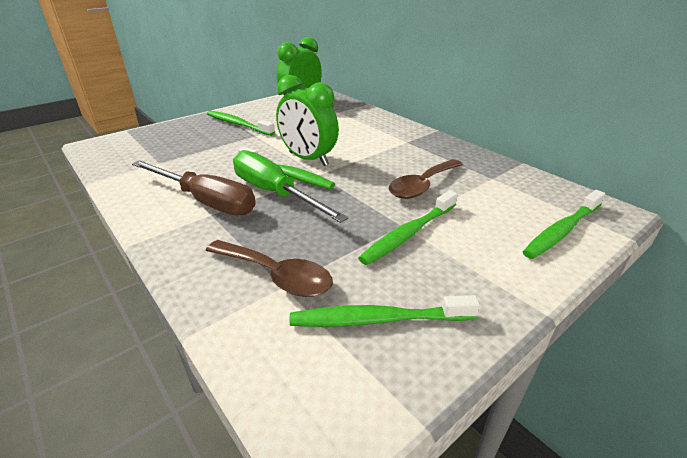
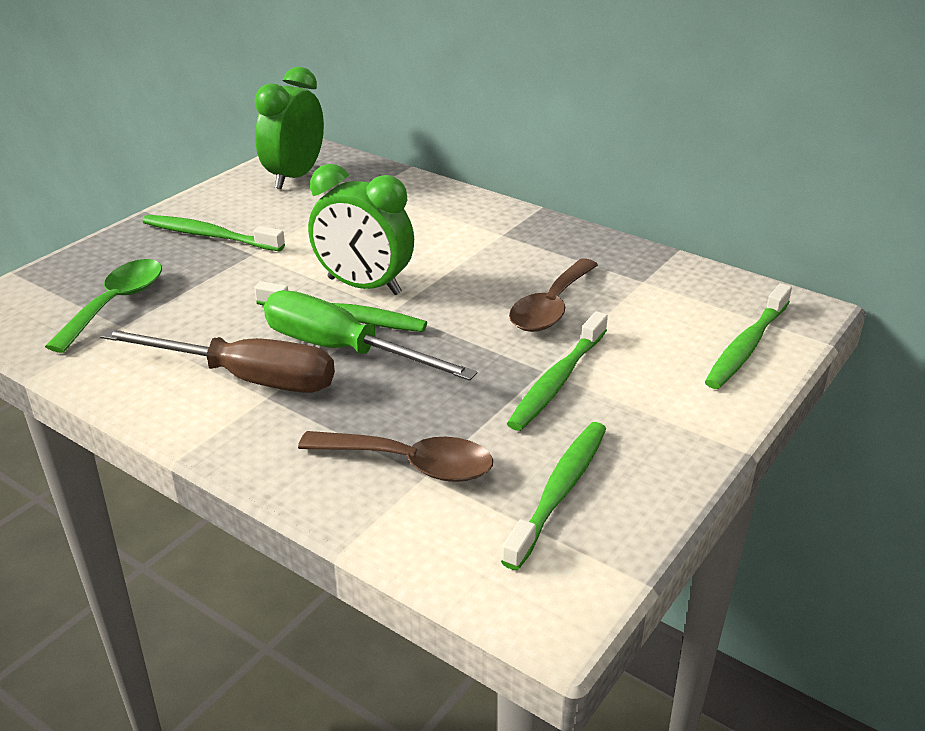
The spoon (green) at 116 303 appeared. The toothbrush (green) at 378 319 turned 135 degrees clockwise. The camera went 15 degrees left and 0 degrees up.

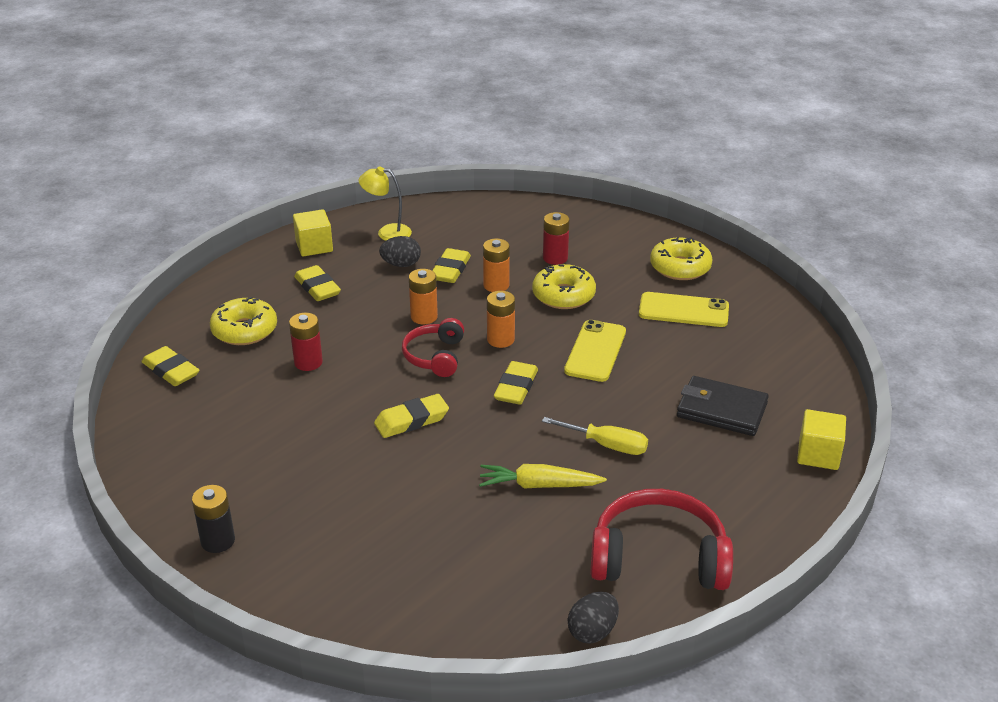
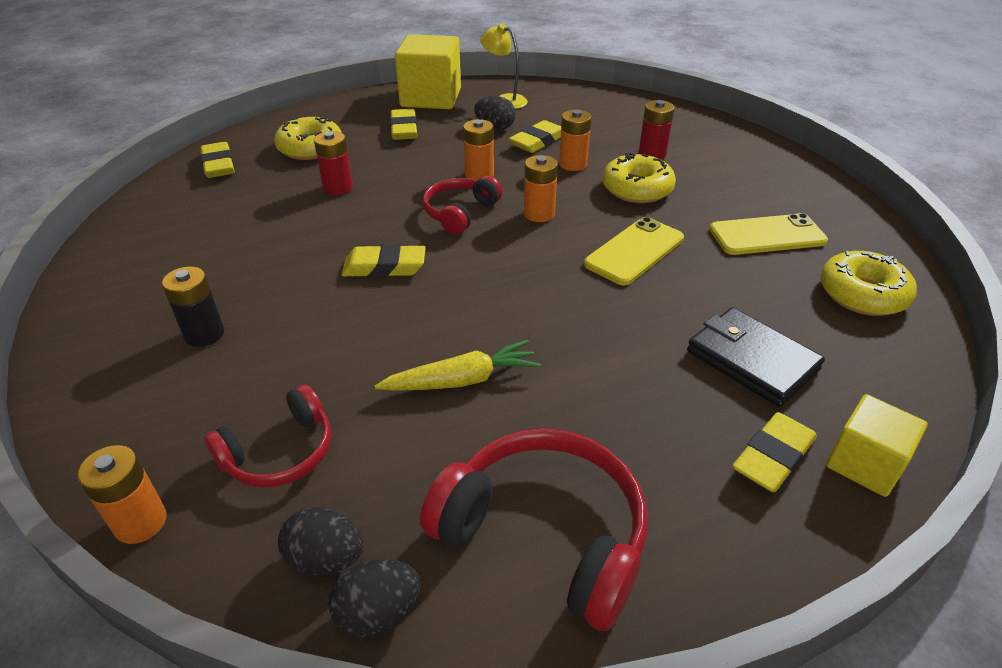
The screwdriver (yellow) at 607 445 disappeared. The battery (orange) at 140 522 appeared. The headphones (red) at 280 452 appeared. The egg (black) at 325 559 appeared. The battery (black) moved from 218 541 to 204 334. The eraser (yellow) moved from 516 387 to 773 457. The donut (yellow) moved from 680 267 to 862 294. The carrot (yellow) at 539 485 turned 135 degrees clockwise. The phone (yellow) at 683 310 turned 45 degrees counterclockwise. The cube (yellow) at 314 246 changed to 1.70 times the size. The camera went 25 degrees right and 5 degrees up.

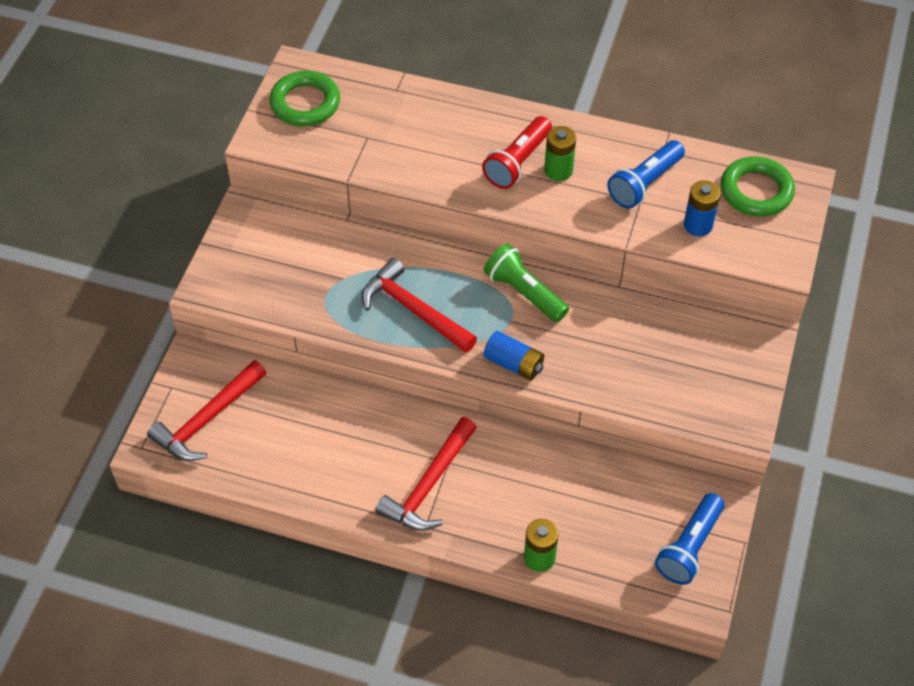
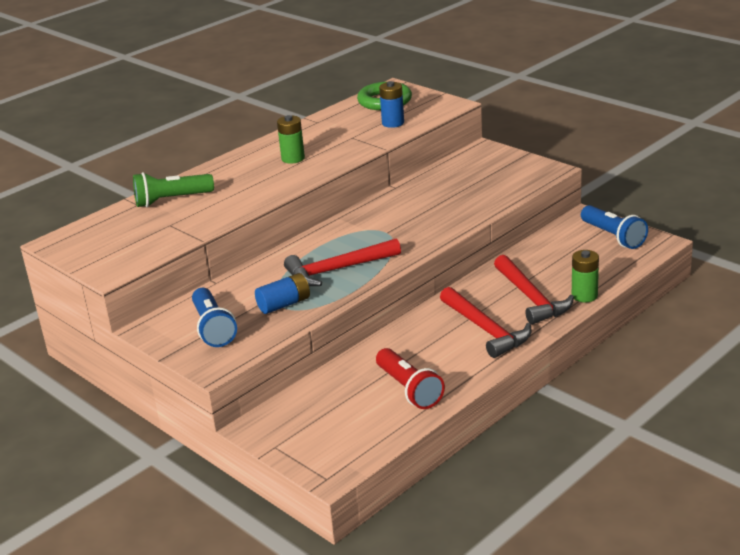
The ring (green) at 305 103 disappeared. The hammer (red) moved from 207 420 to 531 298. The flashlight (red) moved from 517 162 to 409 389. The battery (blue) moved from 514 364 to 284 304. The flashlight (green) moved from 524 293 to 171 200. The flashlight (blue) moved from 644 183 to 213 328. The camera went 60 degrees left and 25 degrees down.

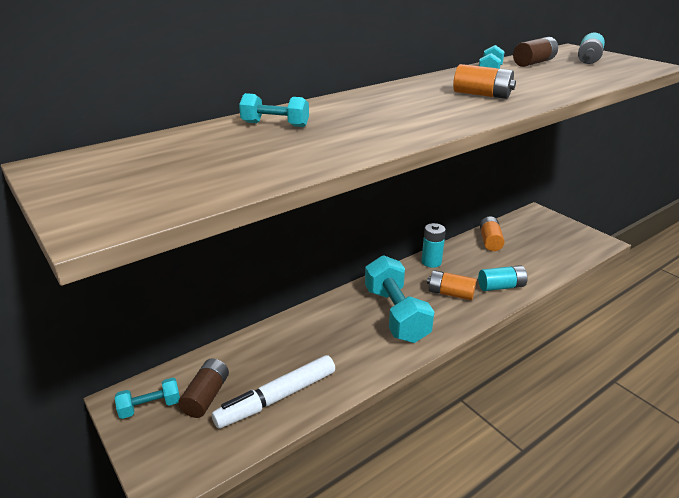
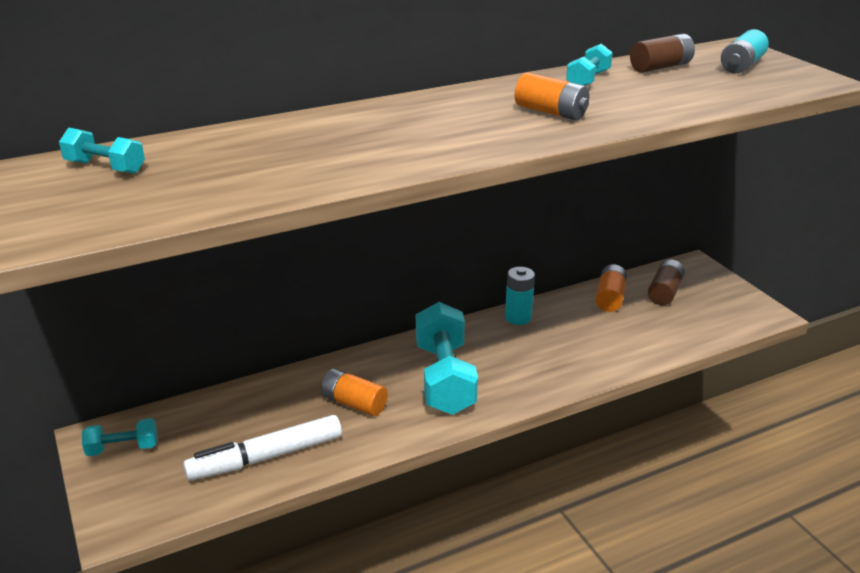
The battery (turquoise) at 501 286 disappeared. The battery (brown) moved from 206 396 to 664 292. The dumbbell (turquoise) moved from 275 124 to 105 167. The battery (orange) moved from 450 293 to 354 403. The camera went 10 degrees right and 0 degrees up.

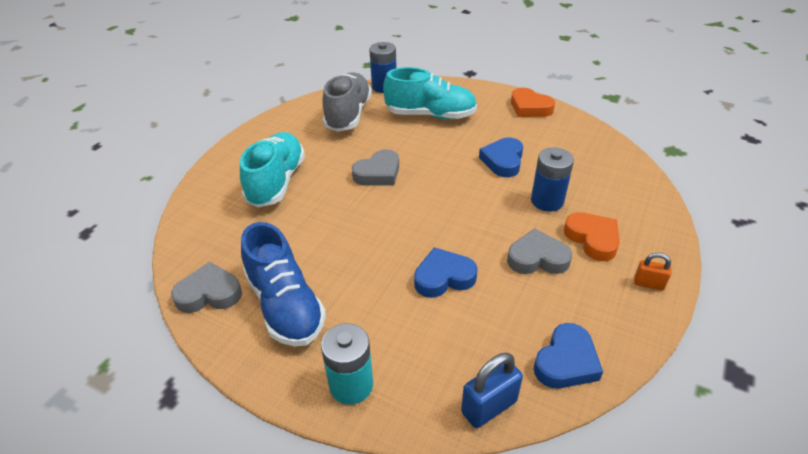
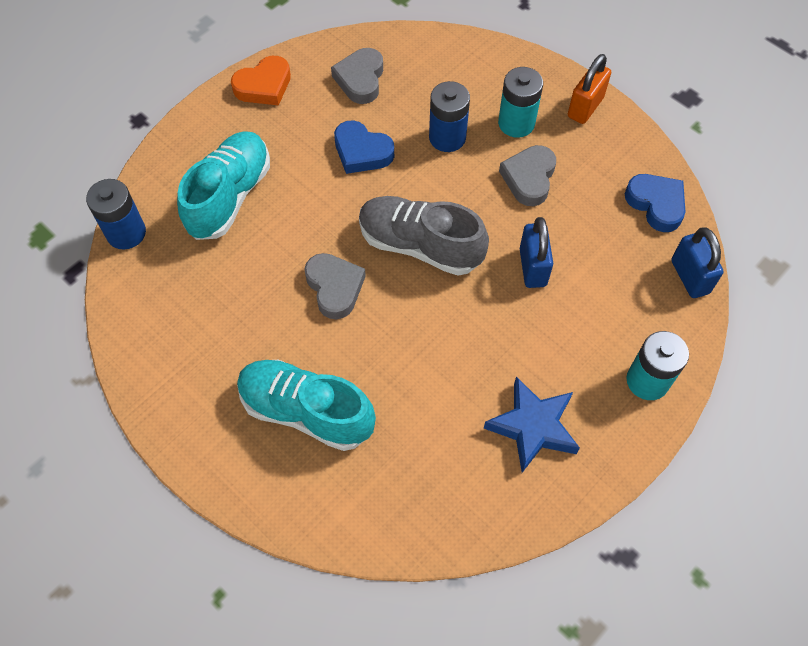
The heart (grey) moved from 209 293 to 360 79. The shoe (grey) moved from 348 114 to 420 245. The shoe (blue) at 285 305 was replaced by the star (blue) at 533 427. The heart (blue) at 443 277 was replaced by the padlock (blue) at 532 267. The heart (orange) at 592 239 was replaced by the battery (turquoise) at 516 123. The padlock (orange) at 648 284 changed to 1.63 times the size. The camera went 75 degrees left and 20 degrees up.

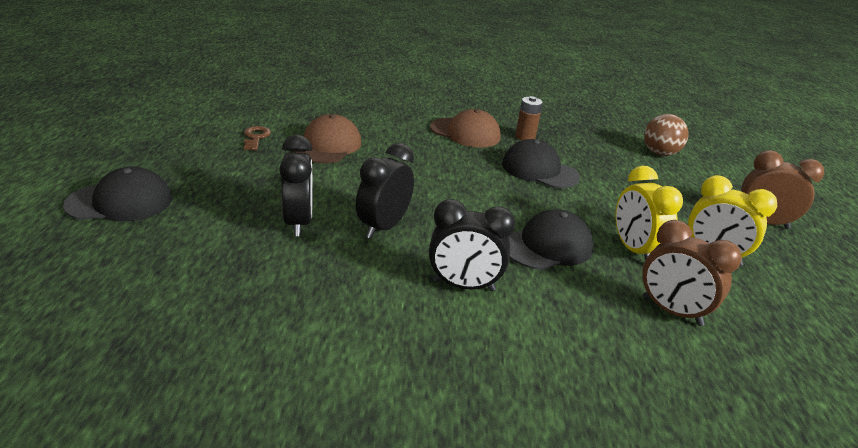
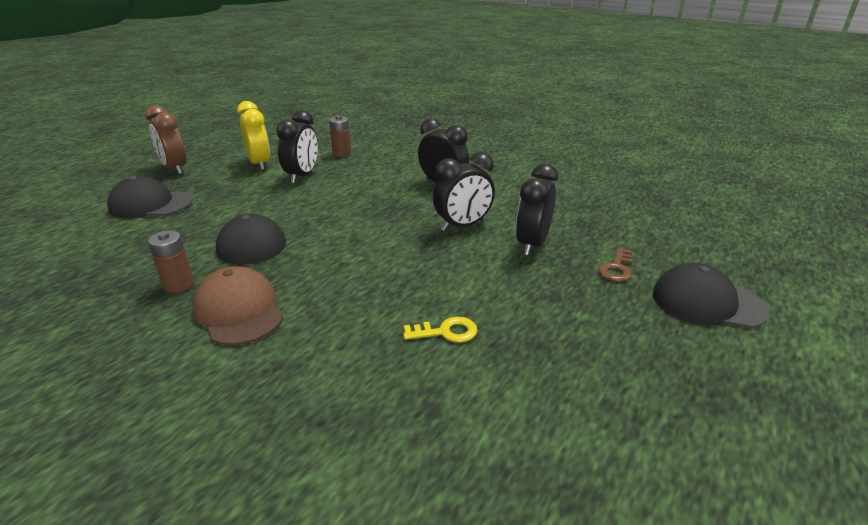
The ball (brown) at 659 153 disappeared. The key (brown) moved from 256 137 to 616 268. The cap (black) moved from 547 246 to 150 204. The cap (brown) at 328 146 was replaced by the key (yellow) at 446 332. The clock (brown) at 671 311 was replaced by the battery (brown) at 342 153. The clock (yellow) at 633 250 became the clock (black) at 302 176. The camera went 145 degrees left and 0 degrees up.

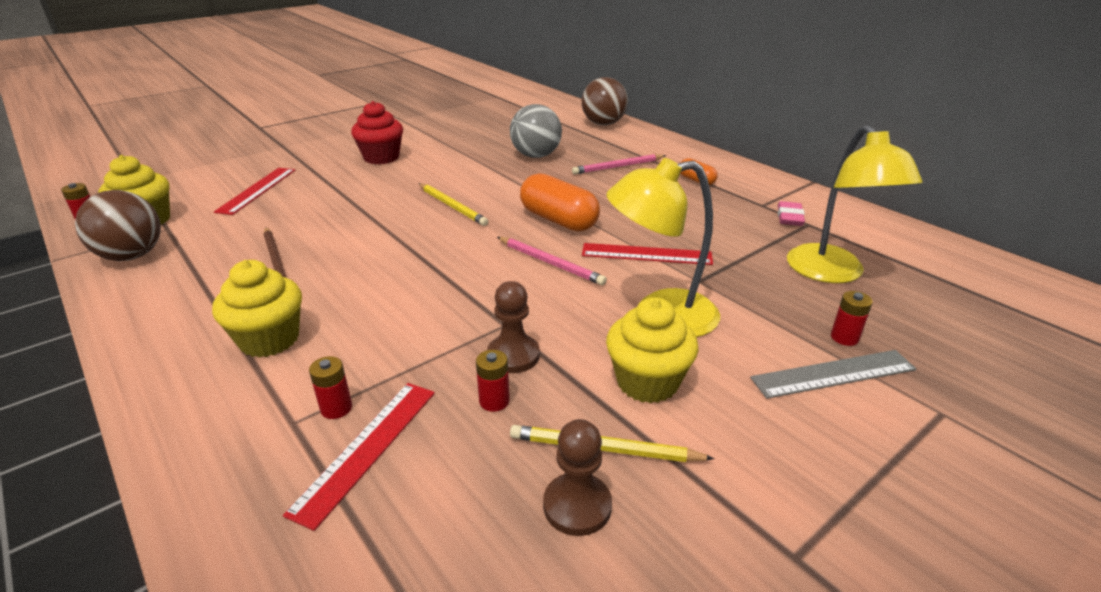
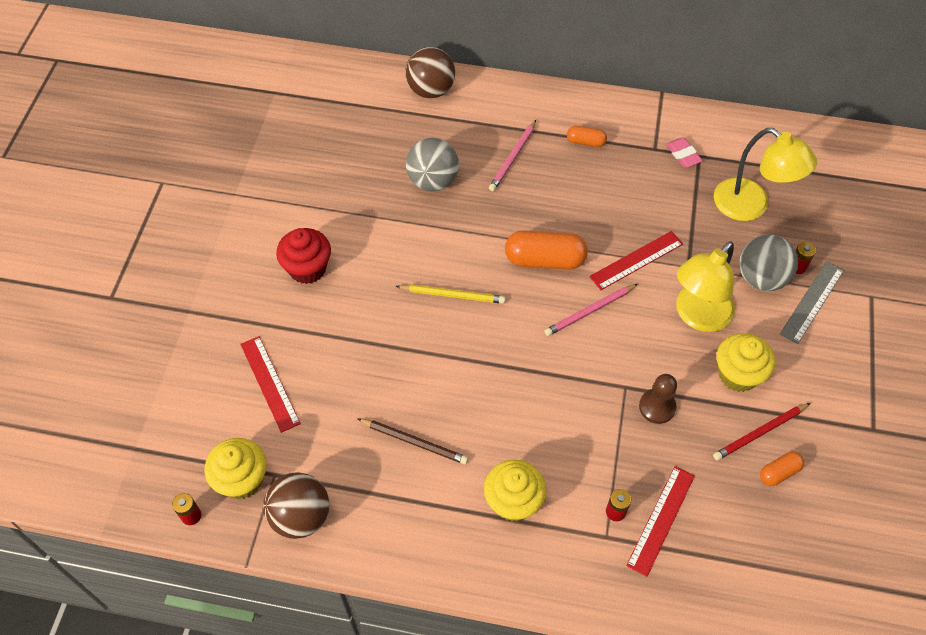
The battery (red) at 494 401 disappeared. The ball (grey) at 761 278 appeared. The pawn (brown) at 577 506 was replaced by the capsule (orange) at 779 472. The pencil (yellow) at 604 449 became the pencil (red) at 760 433. The ruler (red) at 366 448 turned 45 degrees clockwise. The pencil (pink) at 550 263 turned 150 degrees clockwise. The camera went 40 degrees left and 25 degrees up.

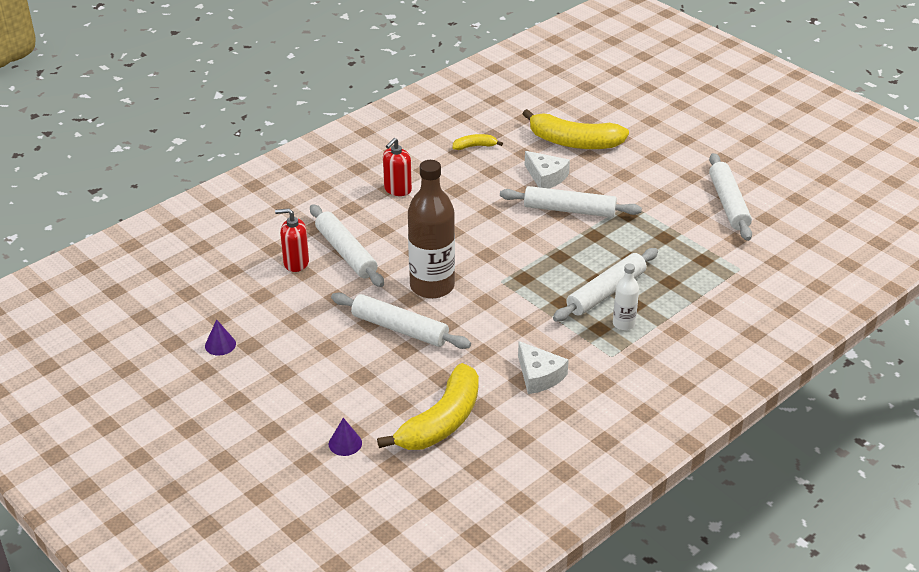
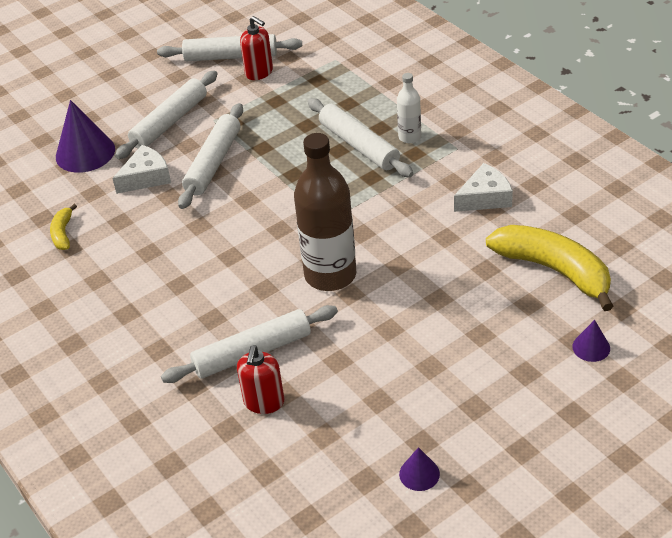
The rolling pin (white) moved from 399 329 to 170 122. The soap dispenser (red) moved from 397 189 to 259 72. The banana (yellow) at 574 142 was replaced by the cone (purple) at 85 153. The camera went 80 degrees left and 5 degrees up.

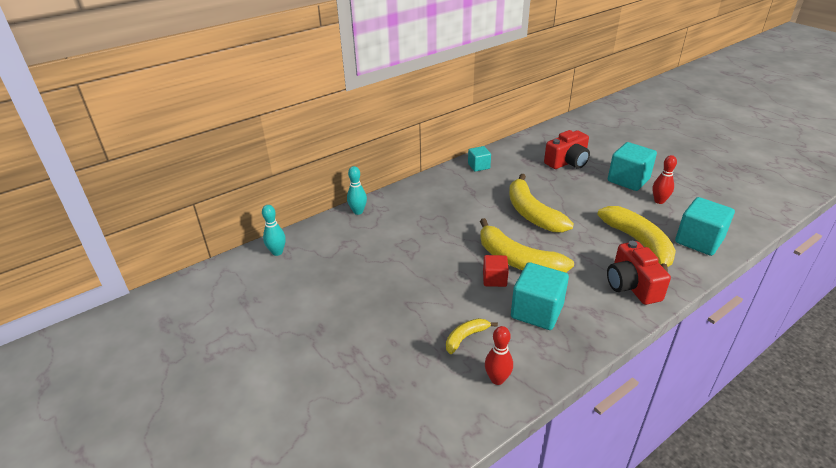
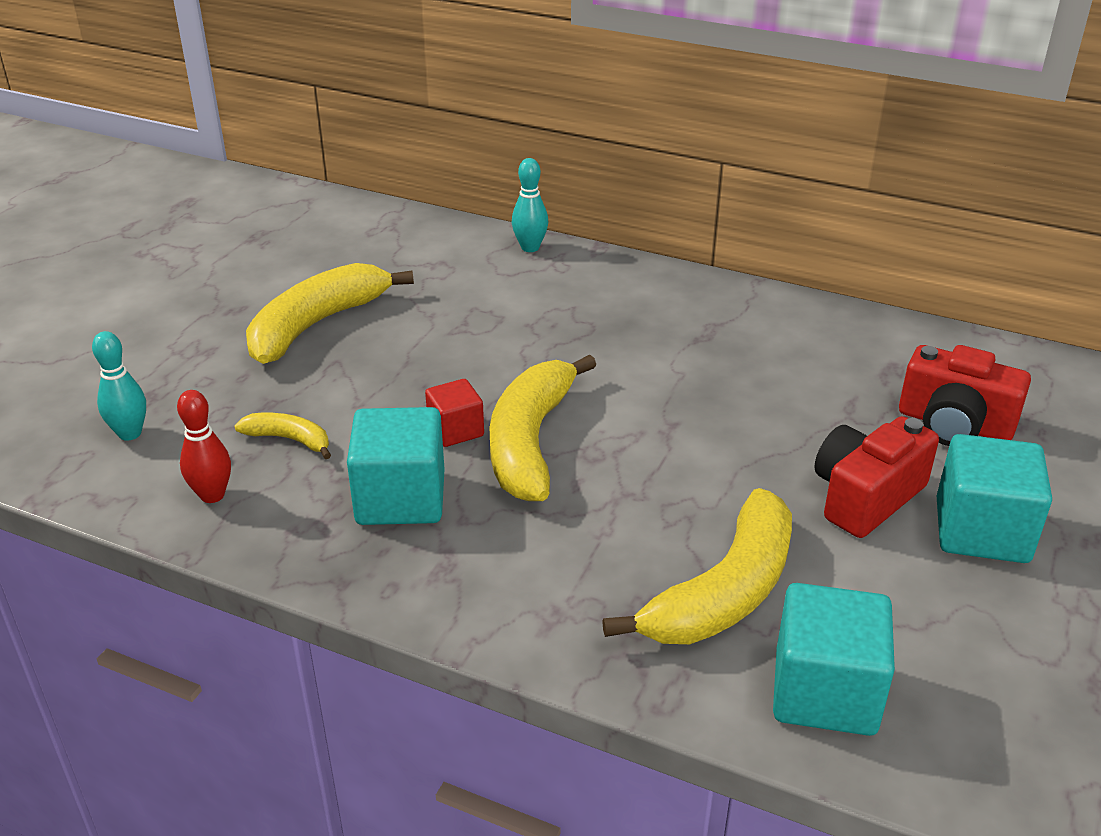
The cube (turquoise) at 479 166 disappeared. The bowling pin (red) at 659 201 disappeared. The bowling pin (turquoise) moved from 277 252 to 130 433. The banana (yellow) moved from 532 213 to 316 324. The camera (red) moved from 632 285 to 866 497. The camera went 60 degrees right and 0 degrees up.

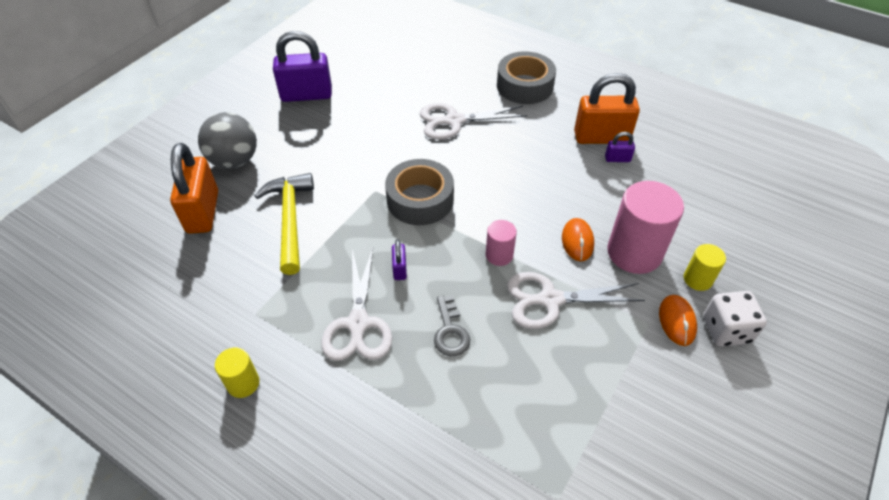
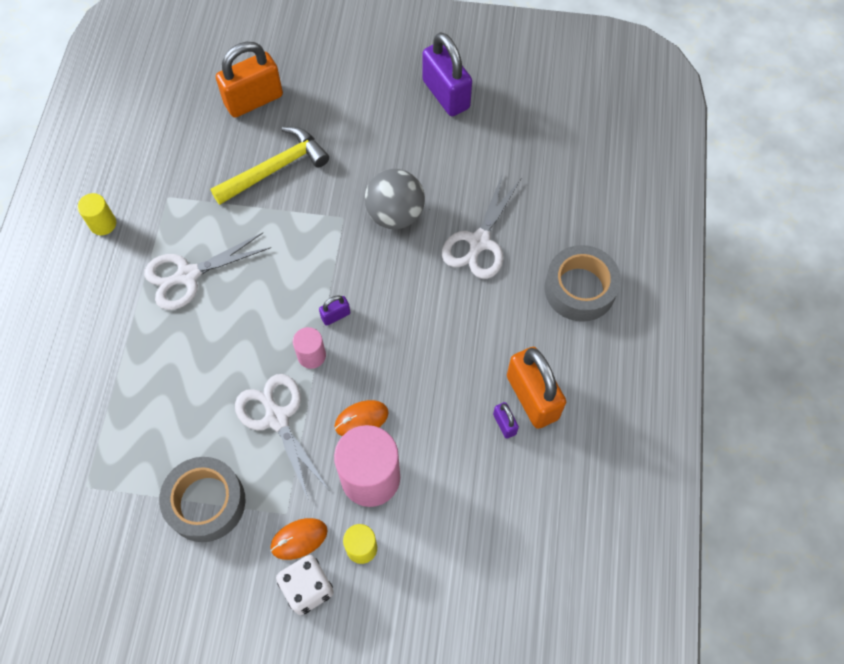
The key (grey) at 450 331 disappeared. The ball (grey) moved from 234 161 to 395 214. The tape (grey) moved from 420 200 to 206 502. The padlock (purple) moved from 399 269 to 335 315. The scissors (white) at 454 121 turned 120 degrees counterclockwise. The camera went 65 degrees right and 15 degrees up.

